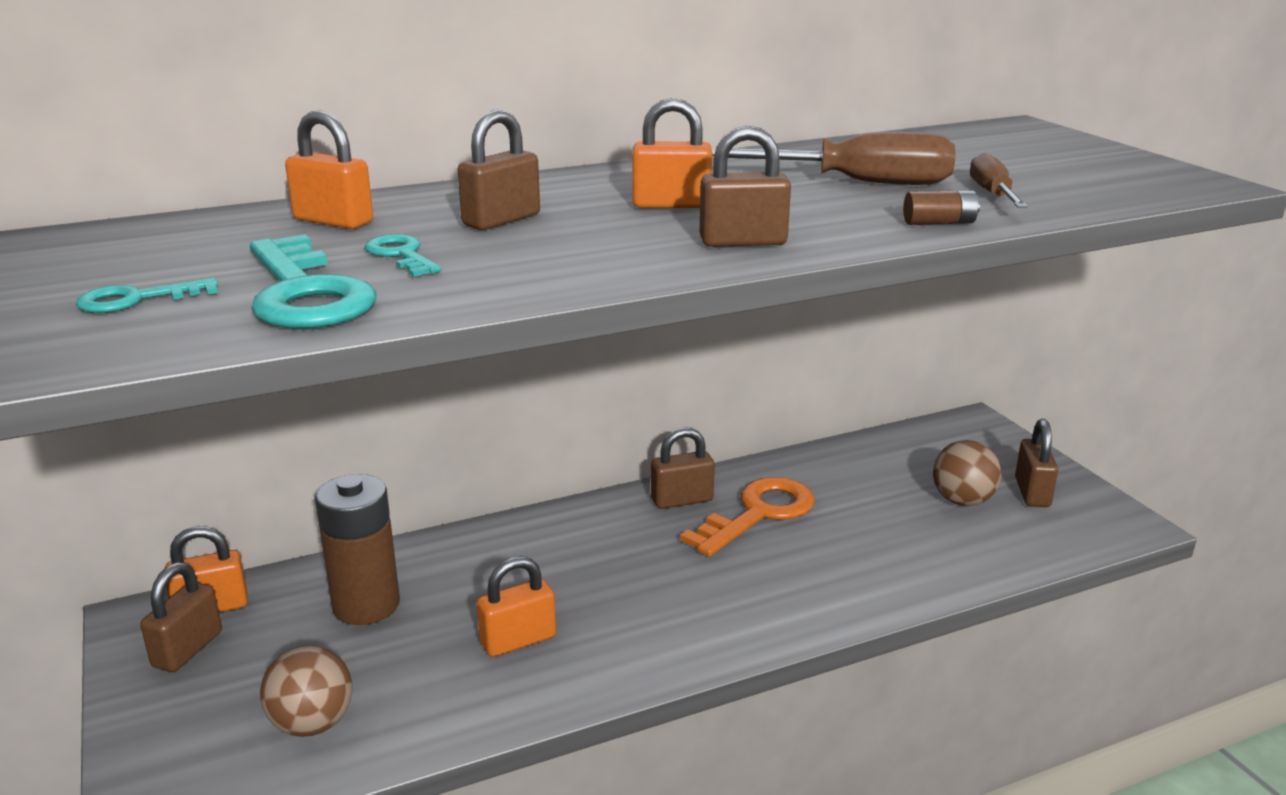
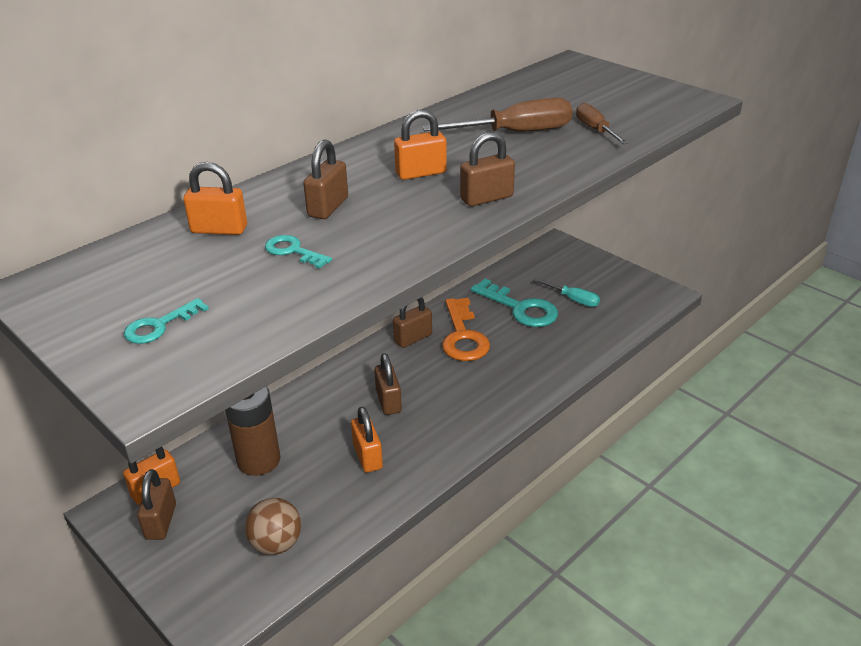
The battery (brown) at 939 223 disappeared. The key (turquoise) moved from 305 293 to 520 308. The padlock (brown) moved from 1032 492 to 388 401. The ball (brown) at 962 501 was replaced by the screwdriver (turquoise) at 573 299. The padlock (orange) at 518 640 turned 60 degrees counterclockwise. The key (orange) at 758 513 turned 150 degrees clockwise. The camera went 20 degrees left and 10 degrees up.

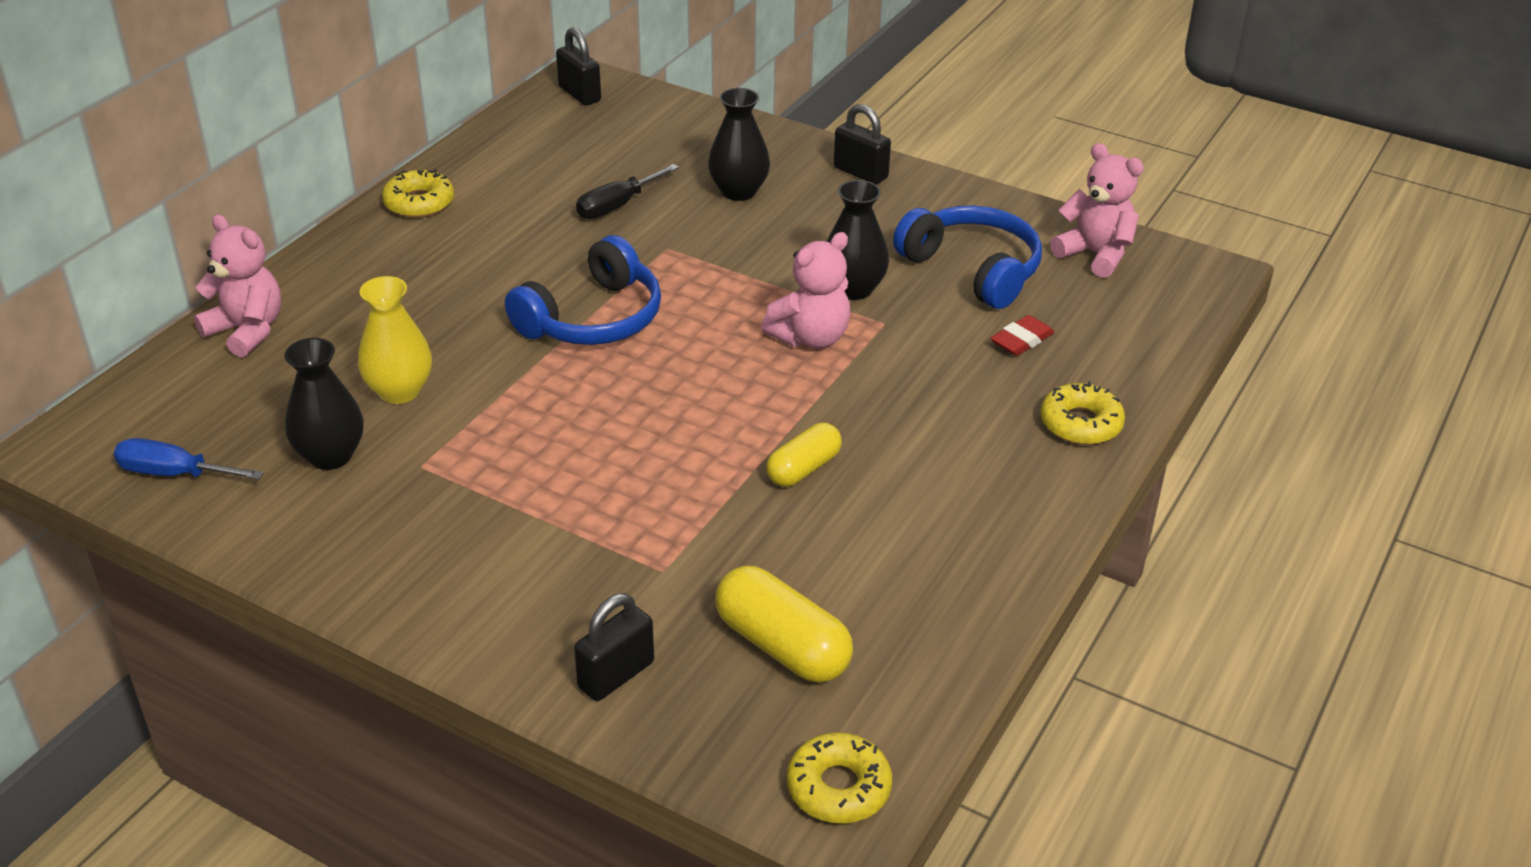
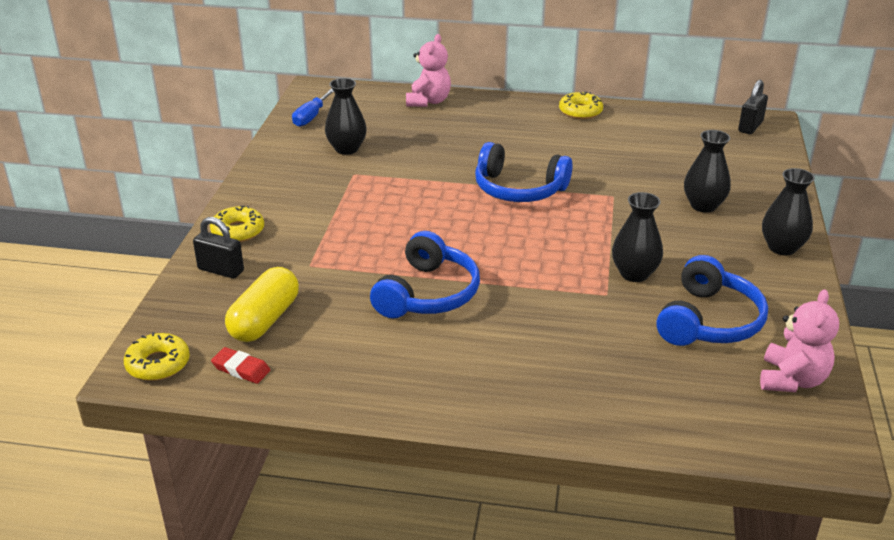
The vase (yellow) at 400 391 disappeared. The screwdriver (black) at 617 206 disappeared. The teddy bear (pink) at 810 337 disappeared. The eraser (red) moved from 1022 340 to 241 369. The donut (yellow) moved from 1080 423 to 238 231. The capsule (yellow) at 803 468 was replaced by the headphones (blue) at 427 294. The padlock (black) at 860 173 was replaced by the vase (black) at 782 247. The screwdriver (blue) at 174 473 turned 150 degrees counterclockwise. The camera went 70 degrees right and 5 degrees down.

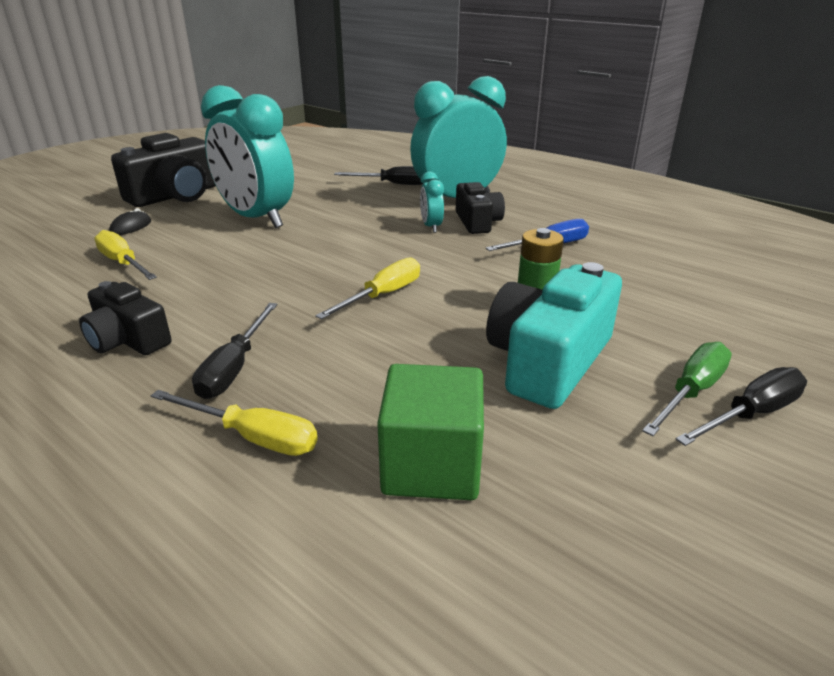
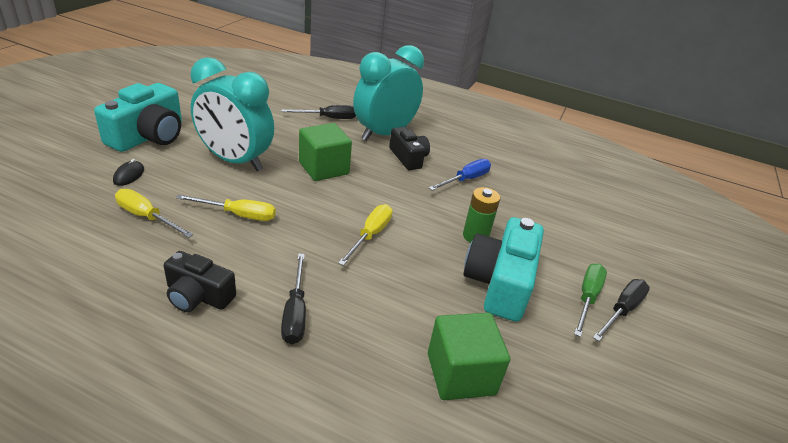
The clock (turquoise) at 431 227 disappeared. The cube (green) at 324 168 appeared. The screwdriver (yellow) moved from 252 437 to 238 215. The camera (black) at 175 196 became the camera (turquoise) at 149 136. The camera went 20 degrees left and 5 degrees up.

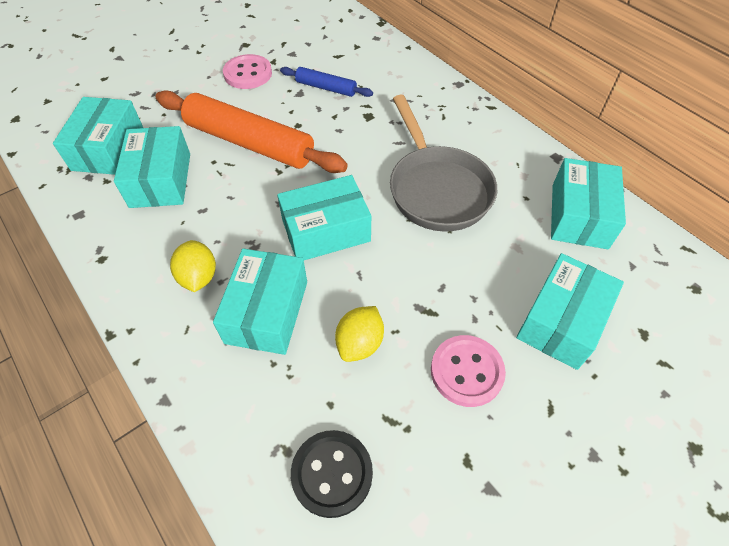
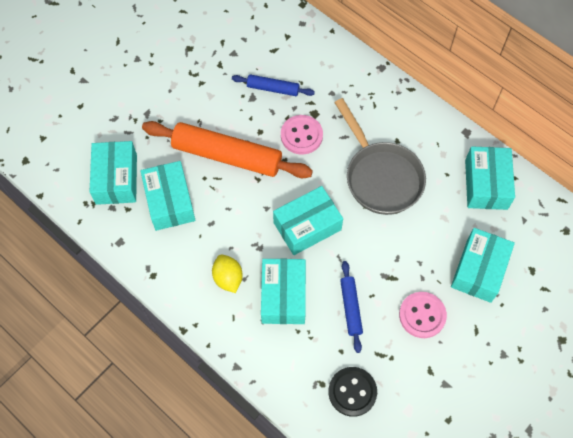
The button (pink) moved from 248 74 to 301 135. The lemon (yellow) at 360 343 was replaced by the rolling pin (blue) at 350 308. The camera went 10 degrees left and 10 degrees up.

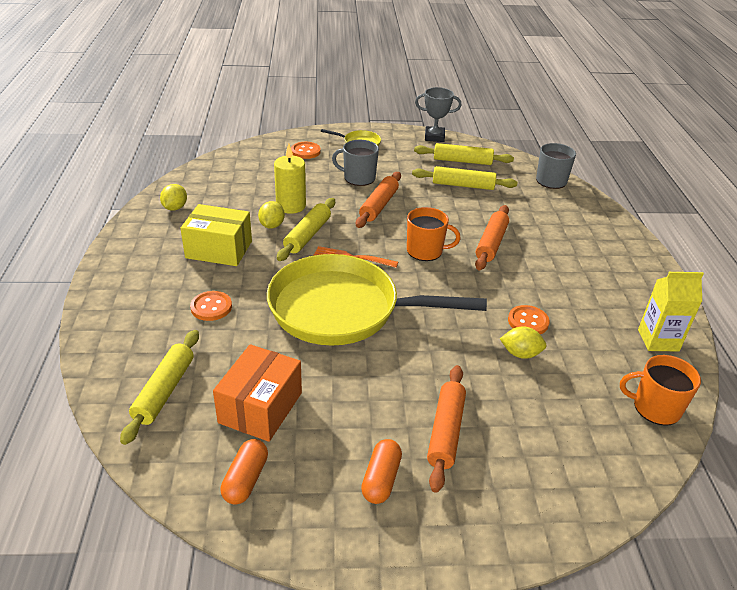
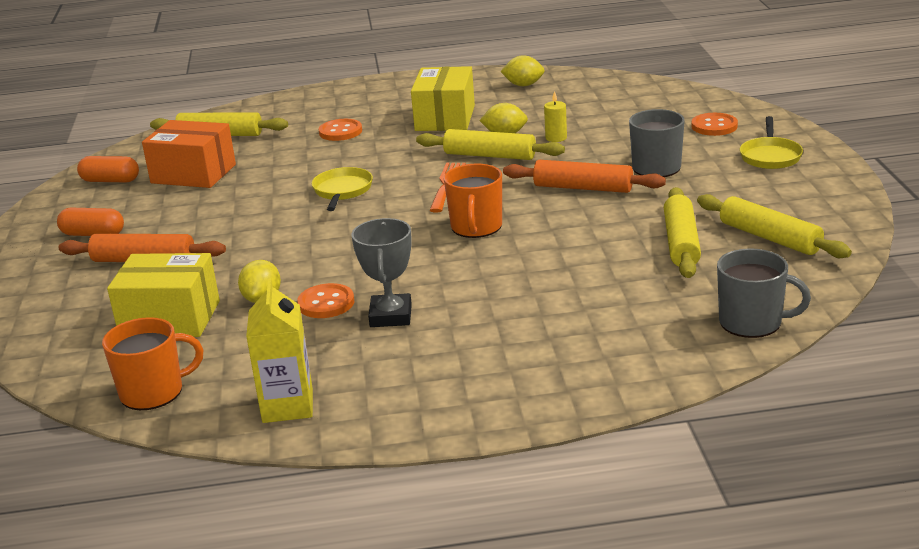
The rolling pin (orange) at 491 243 disappeared. The box (yellow) at 170 318 appeared. The trophy (grey) moved from 434 137 to 391 316. The rolling pin (yellow) at 462 161 turned 45 degrees counterclockwise. The mug (orange) at 655 408 turned 60 degrees clockwise. The pan (yellow) at 342 309 changed to 0.40 times the size. The candle (yellow) at 291 206 changed to 0.53 times the size. The camera went 90 degrees right and 10 degrees down.

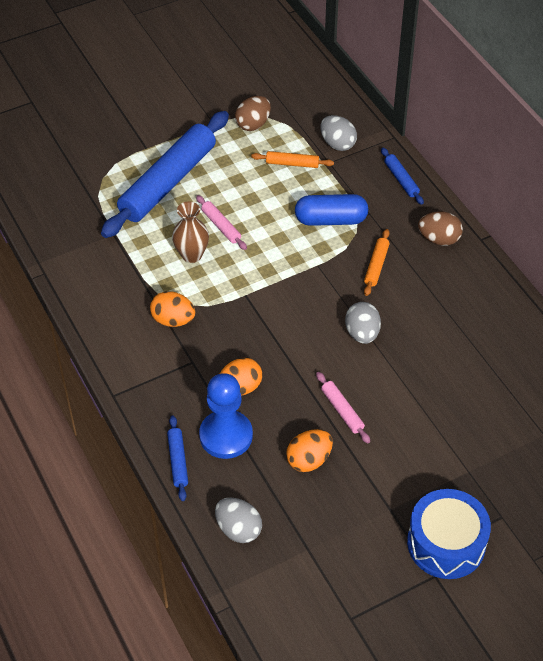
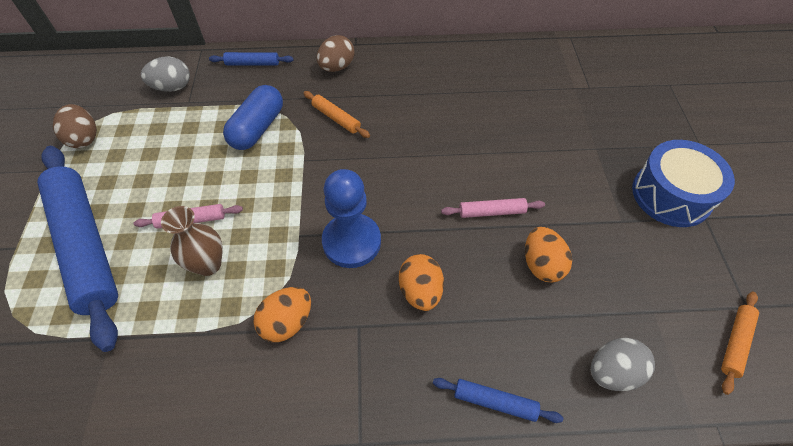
The egg (grey) at 362 333 disappeared. The pawn (blue) moved from 226 436 to 351 242. The rolling pin (orange) moved from 292 164 to 735 343. The camera went 65 degrees left and 5 degrees up.

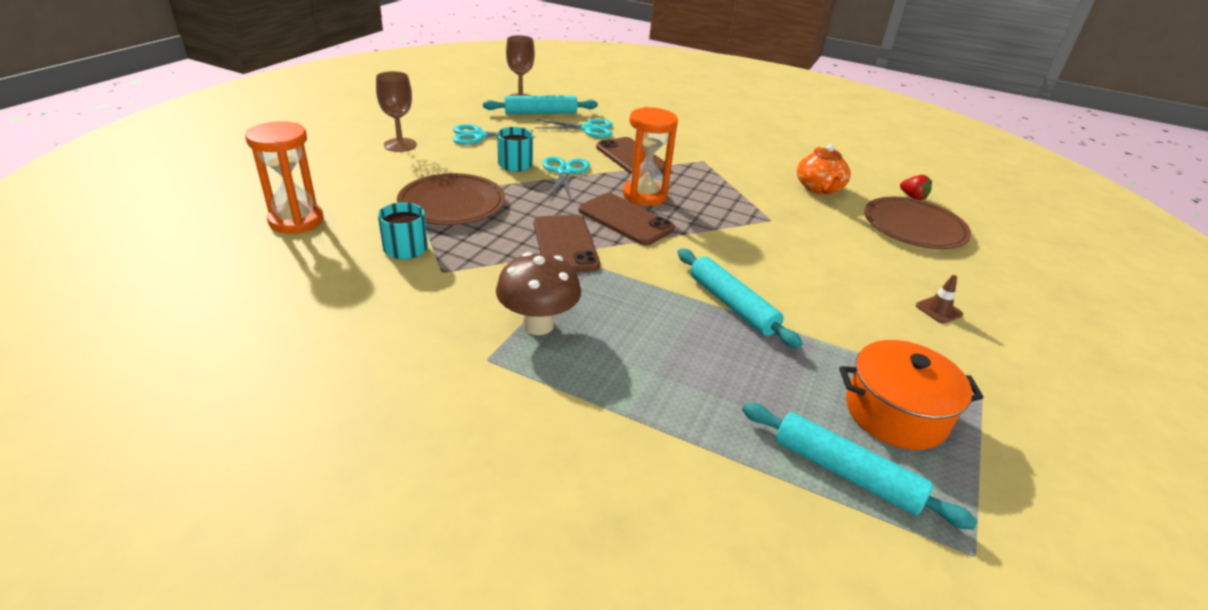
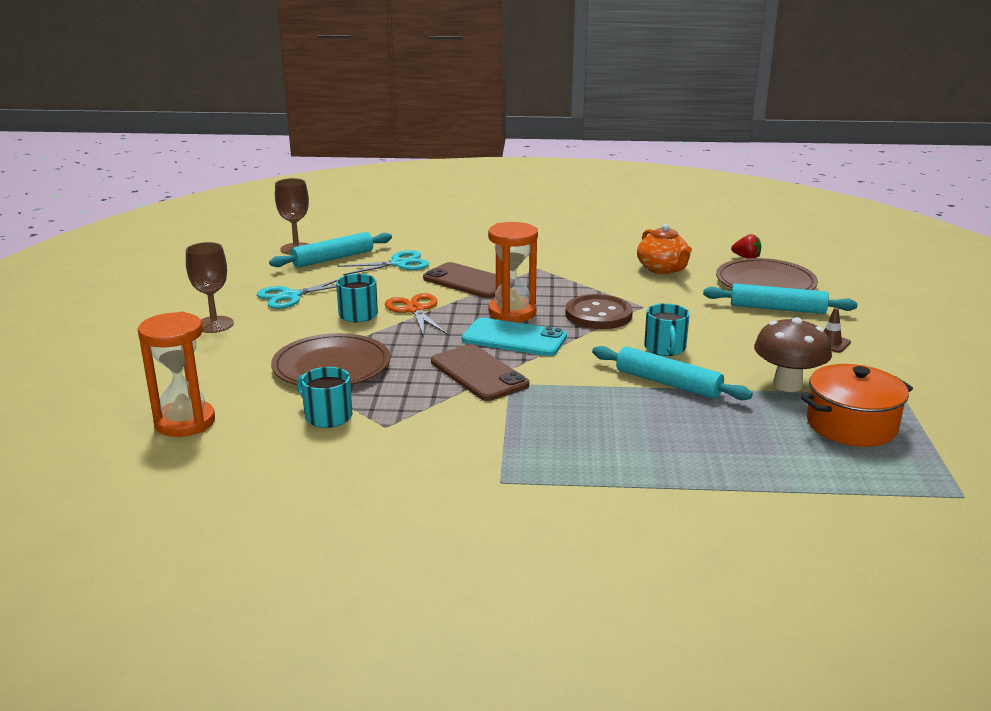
The button (brown) at 598 315 appeared. The mug (turquoise) at 665 348 appeared. The mushroom (brown) moved from 538 325 to 787 385. The rolling pin (turquoise) moved from 845 473 to 777 309. The scissors (turquoise) at 565 172 became the scissors (orange) at 415 310. The phone (brown) at 625 219 became the phone (turquoise) at 514 338. The camera went 20 degrees left and 10 degrees down.

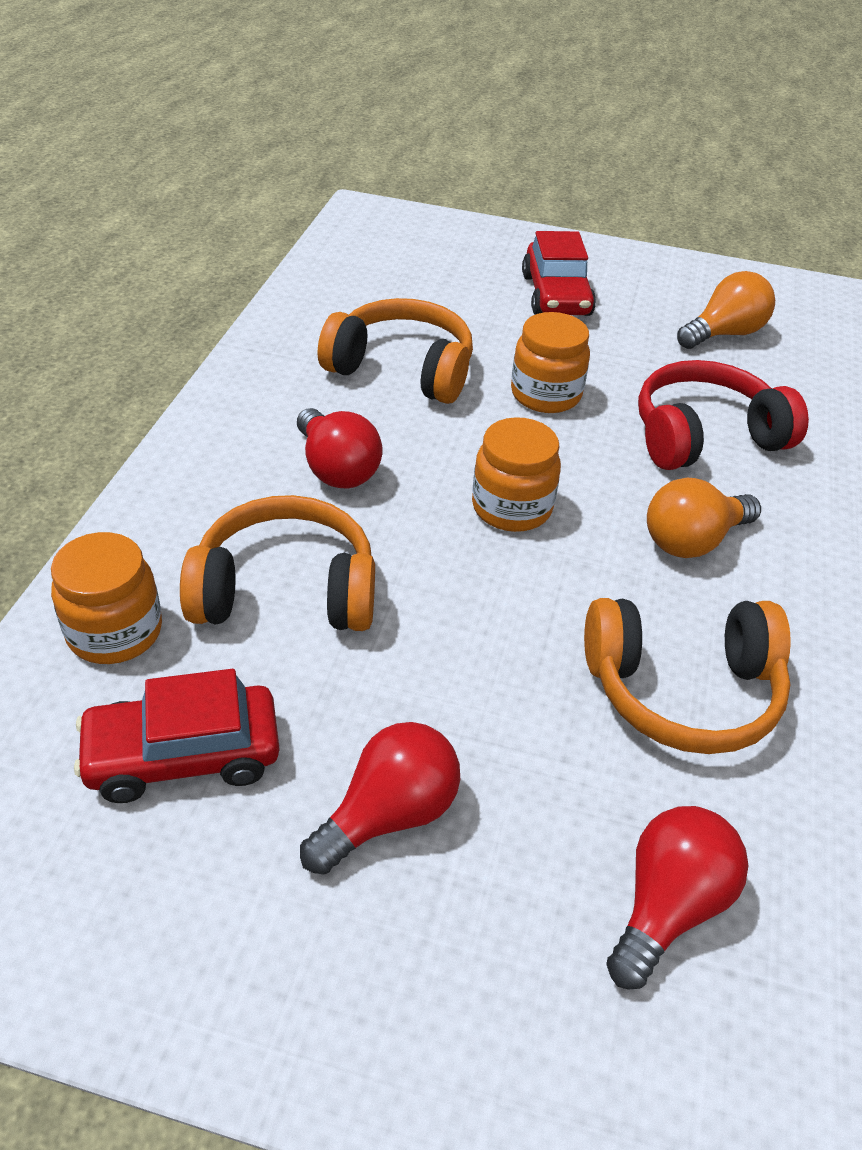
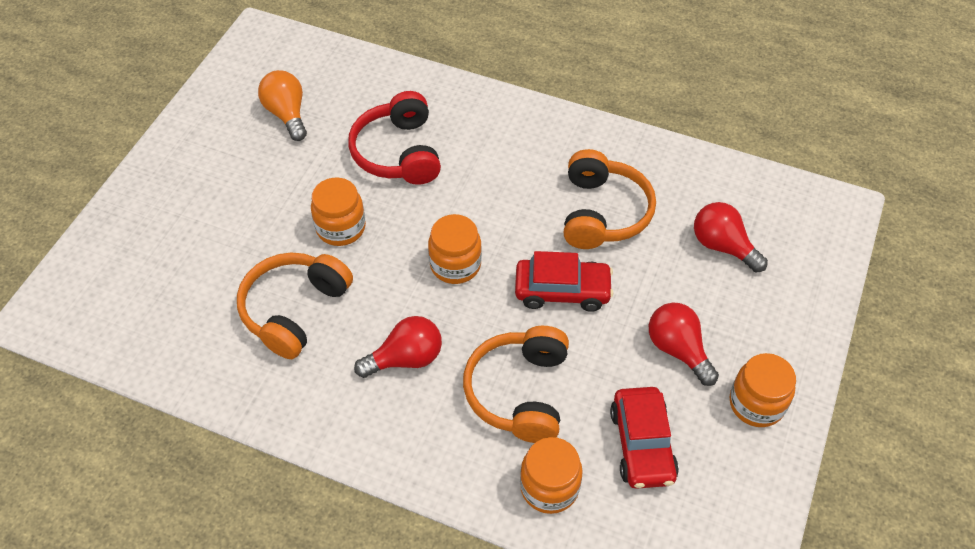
The light bulb (orange) at 692 540 disappeared. The jar (orange) at 756 404 appeared. The car (red) moved from 556 295 to 562 291. The camera went 80 degrees left and 10 degrees up.

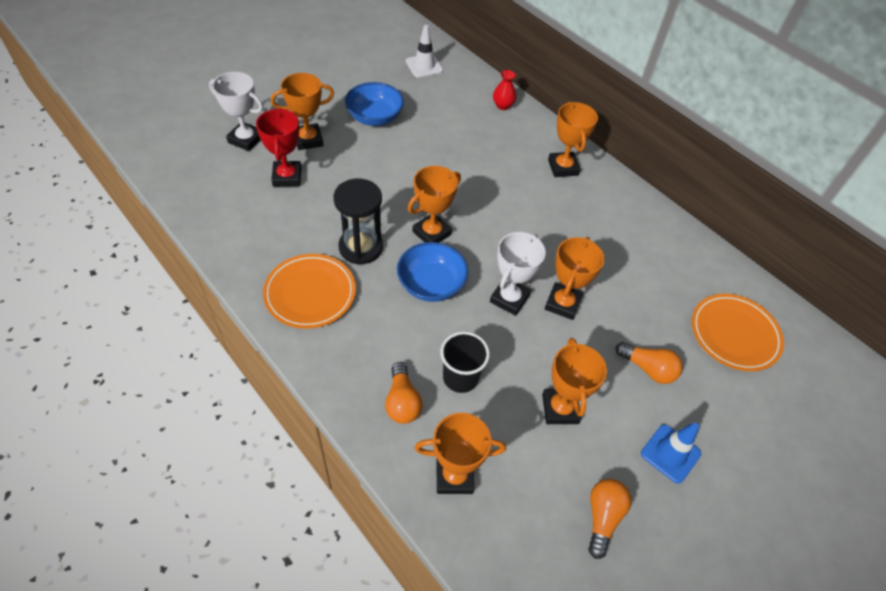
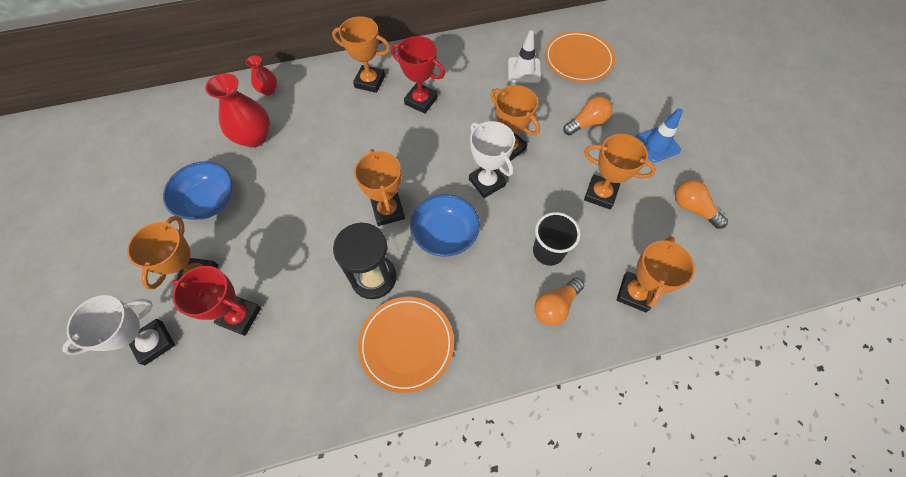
The vase (red) at 254 137 appeared. The trophy (red) at 421 101 appeared. The traffic cone (white) moved from 424 66 to 524 70. The light bulb (orange) at 402 402 turned 120 degrees clockwise. The camera went 60 degrees left and 10 degrees up.

